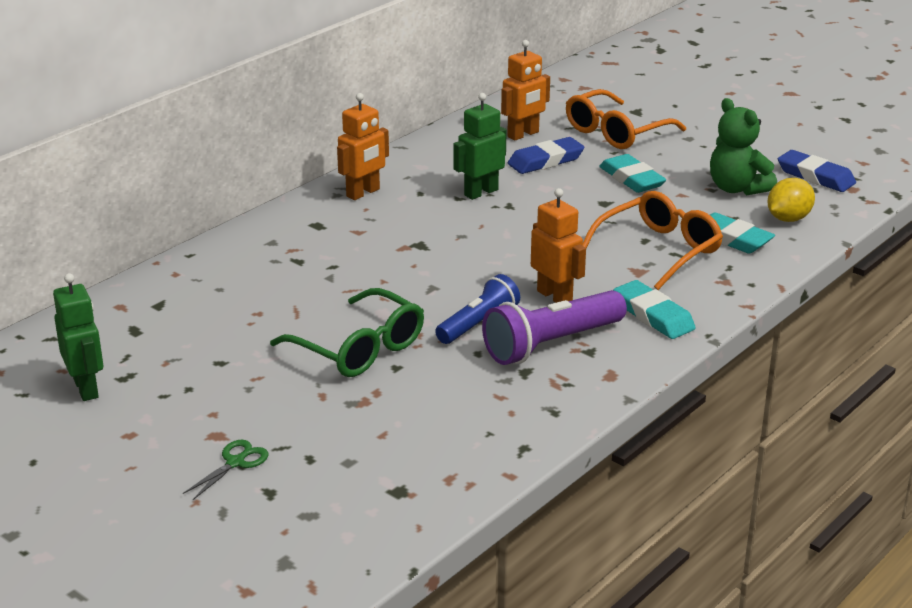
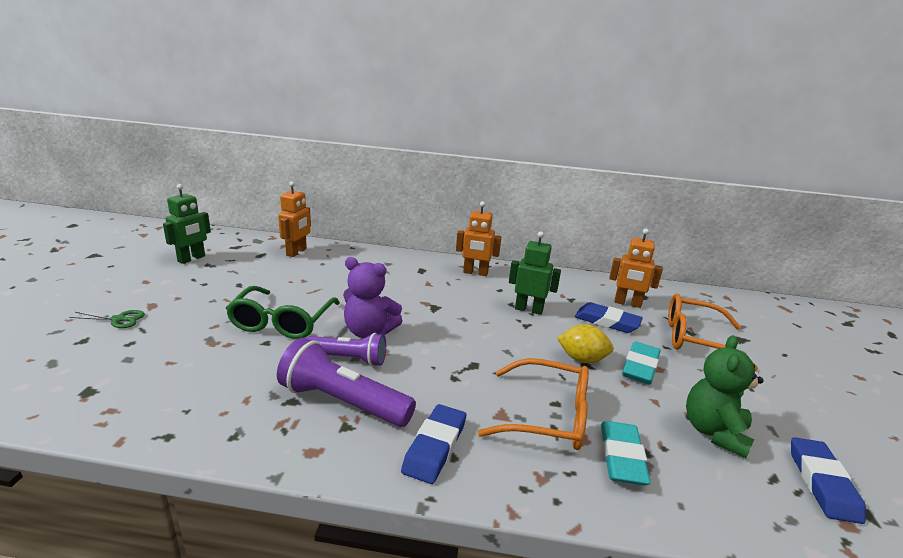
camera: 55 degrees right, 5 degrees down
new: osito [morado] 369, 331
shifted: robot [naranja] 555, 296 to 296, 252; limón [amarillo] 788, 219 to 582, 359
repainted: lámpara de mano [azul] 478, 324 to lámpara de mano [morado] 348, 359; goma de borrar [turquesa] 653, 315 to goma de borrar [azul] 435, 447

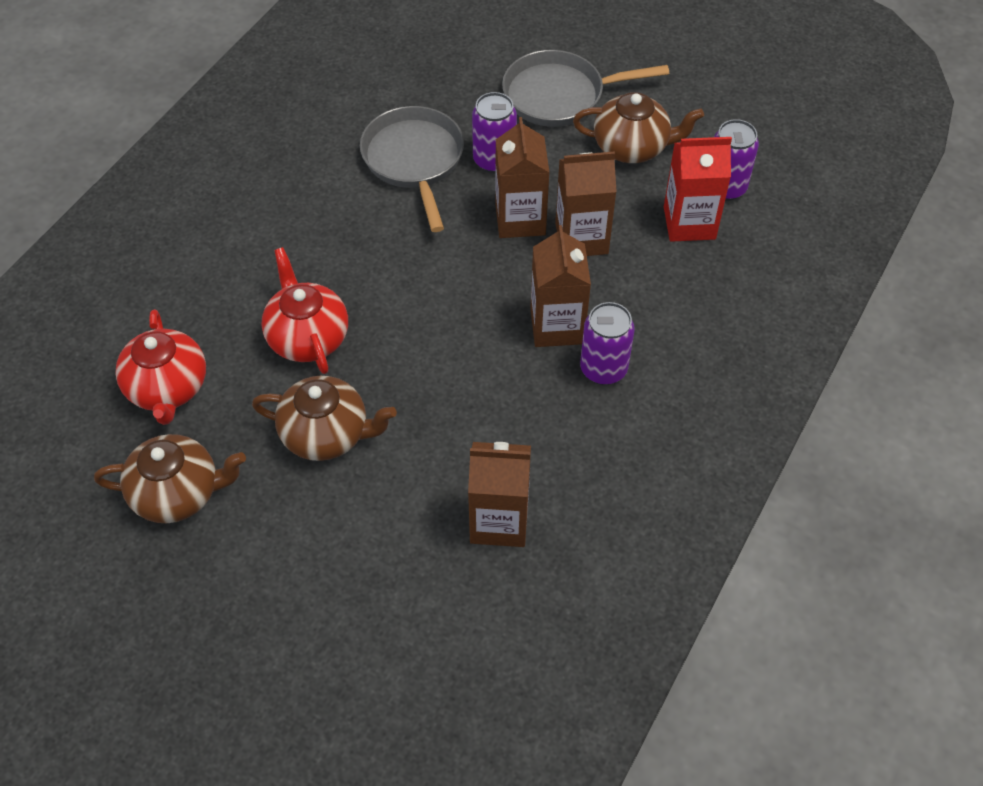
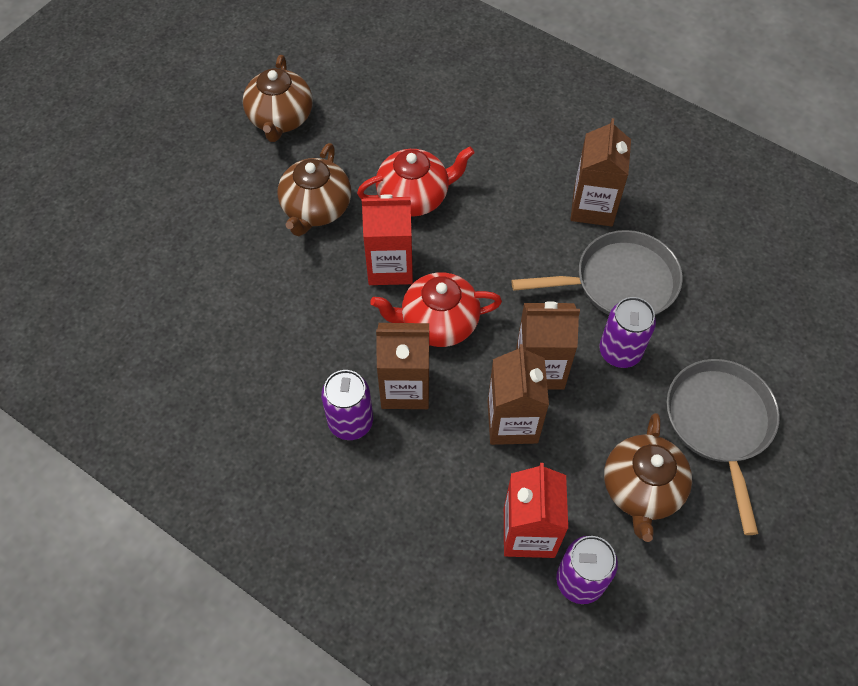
camera: 95 degrees right, 5 degrees up
new: cartón de leche [rojo] 390, 266
shifted: tetera [rojo] 168, 388 to 438, 322; cartón de leche [marrón] 499, 521 to 593, 207

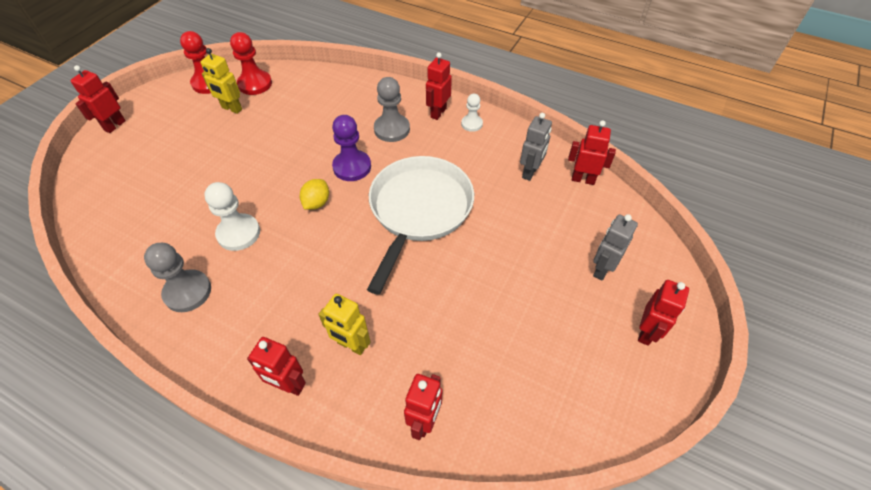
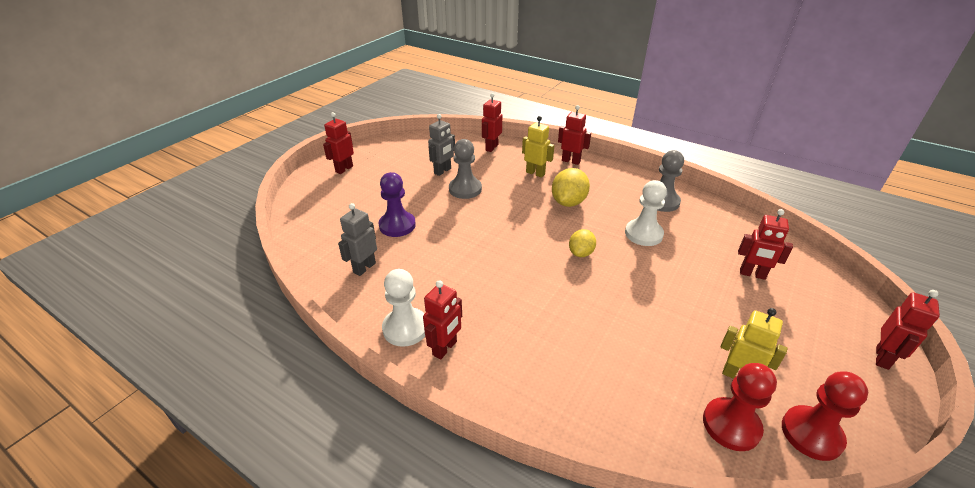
camera: 175 degrees left, 15 degrees down
gone: sartén [blanco] 419, 210
new: limón [amarillo] 568, 202
shifted: peón [morado] 352, 167 to 397, 225; peón [gris] 392, 129 to 465, 189; robot [rojo] 583, 179 to 752, 274; robot [gris] 602, 269 to 442, 171
scaled: peón [blanco] 471, 124 = 405, 328 x1.65

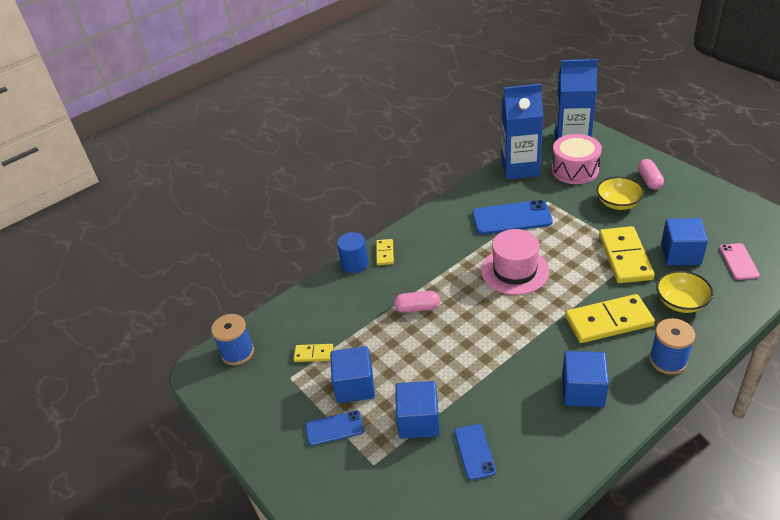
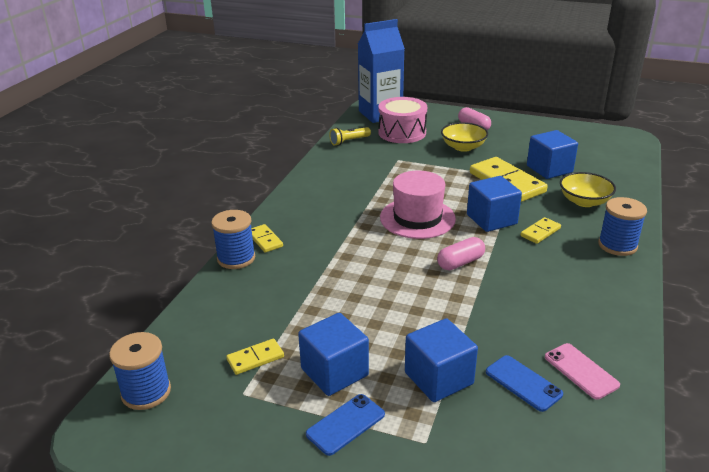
camera: 35 degrees left, 10 degrees down
gone: móvil [azul] 511, 218
shifted: cápsula [rosa] 417, 308 to 460, 262; cubo [azul] 583, 391 to 491, 219; móvil [rosa] 738, 261 to 581, 371
swapped: cilindro [azul] 354, 263 to carrete [azul] 236, 258; cartón de leche [azul] 520, 168 to lámpara de mano [amarillo] 349, 141
scaled: ficha de dominó [amarillo] 608, 321 = 540, 232 x0.50

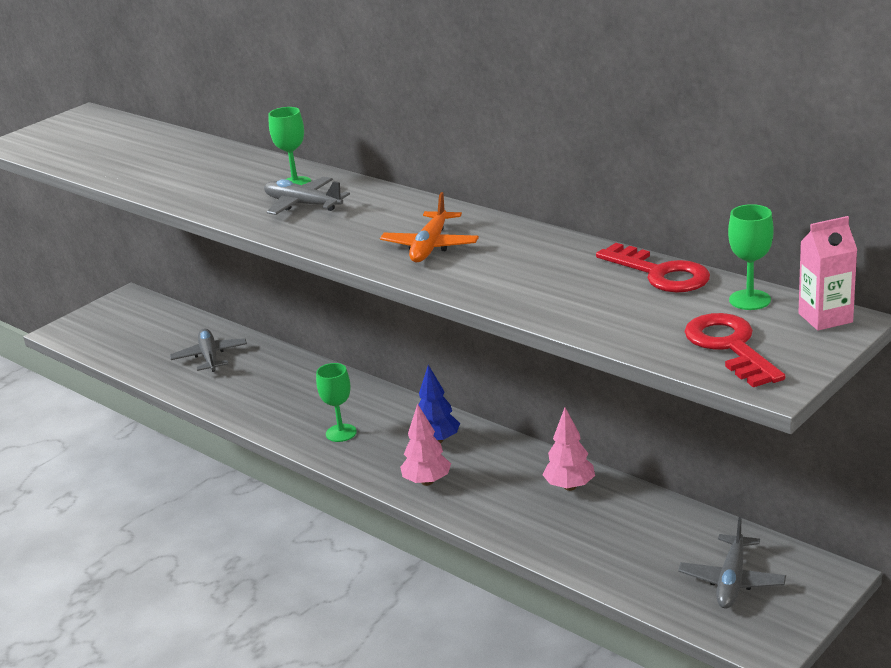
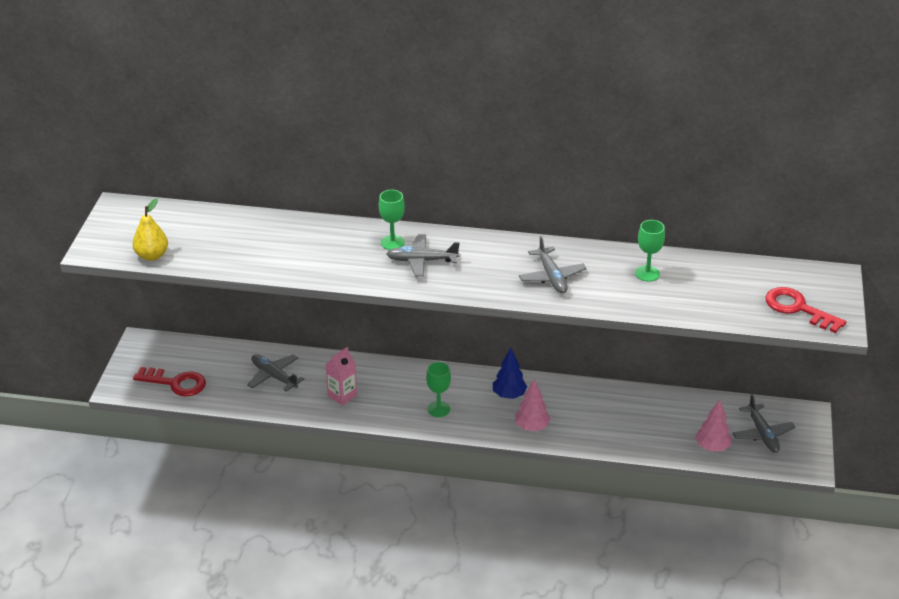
camera: 35 degrees left, 10 degrees up
new: pera [amarillo] 152, 255
shifted: árbol [rosa] 570, 486 to 712, 447; llave [rojo] 660, 273 to 176, 383; copa [verde] 749, 300 to 647, 273; cartón de leche [rosa] 825, 318 to 342, 395
repainted: avión [naranja] 430, 246 to avión [gris] 551, 277

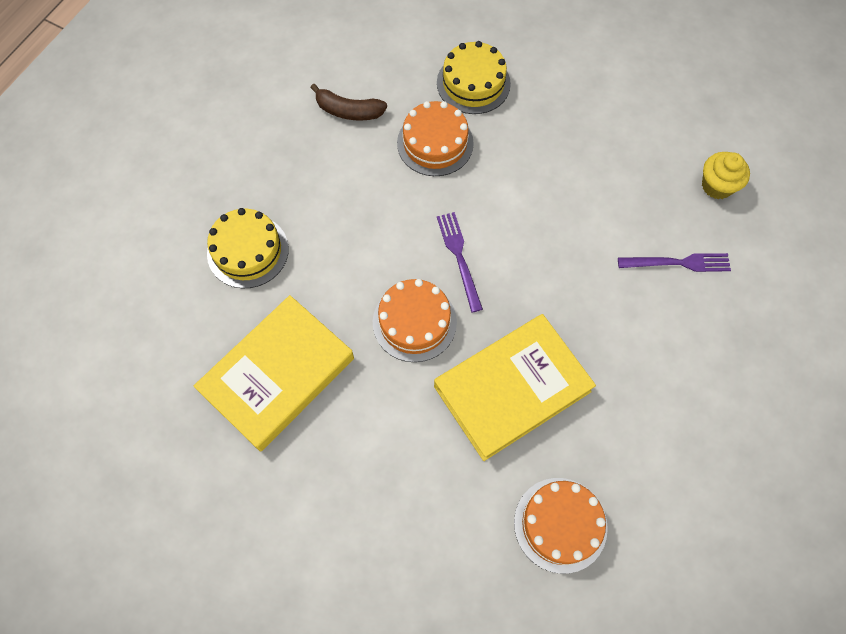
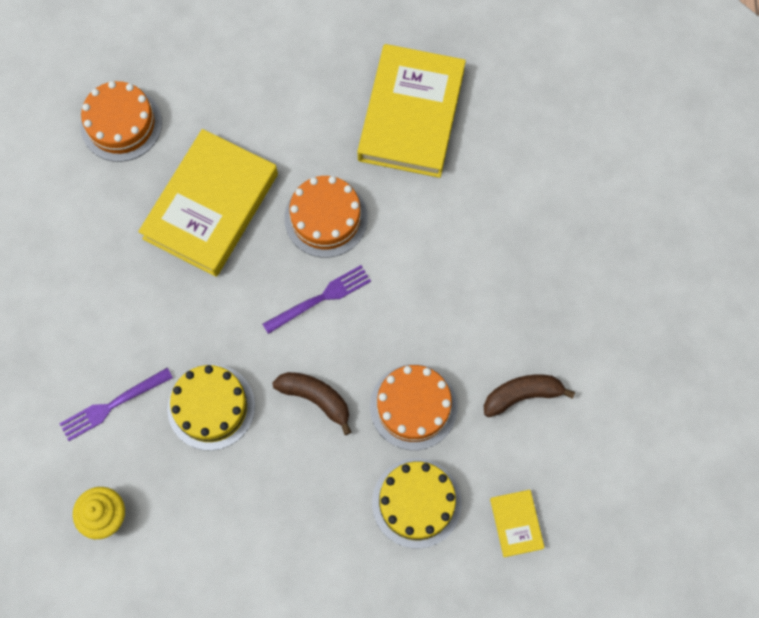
camera: 150 degrees right, 5 degrees up
new: plátano [marrón] 316, 398; libro [amarillo] 516, 523
shifted: tarta [amarillo] 248, 251 to 211, 407
rotated: tenedor [morado] 459, 257 = 320, 298 75 degrees counterclockwise

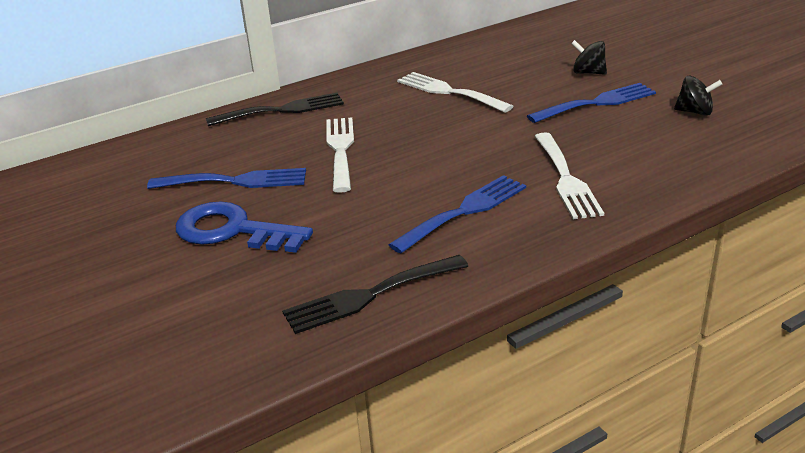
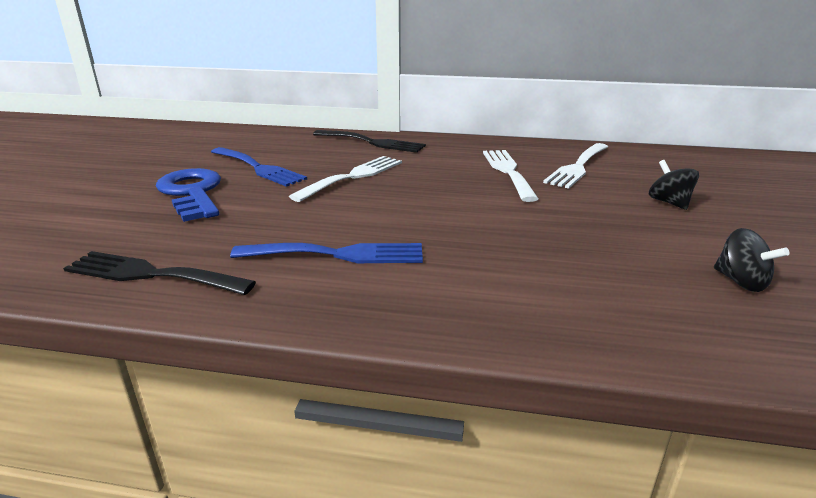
camera: 40 degrees right, 5 degrees down
gone: tenedor [azul] 597, 103
shifted: tenedor [blanco] 566, 179 to 577, 167

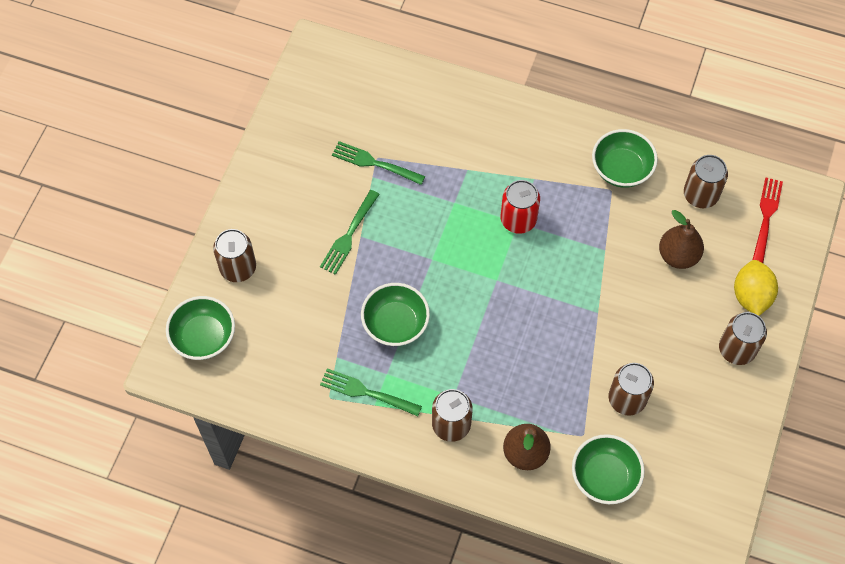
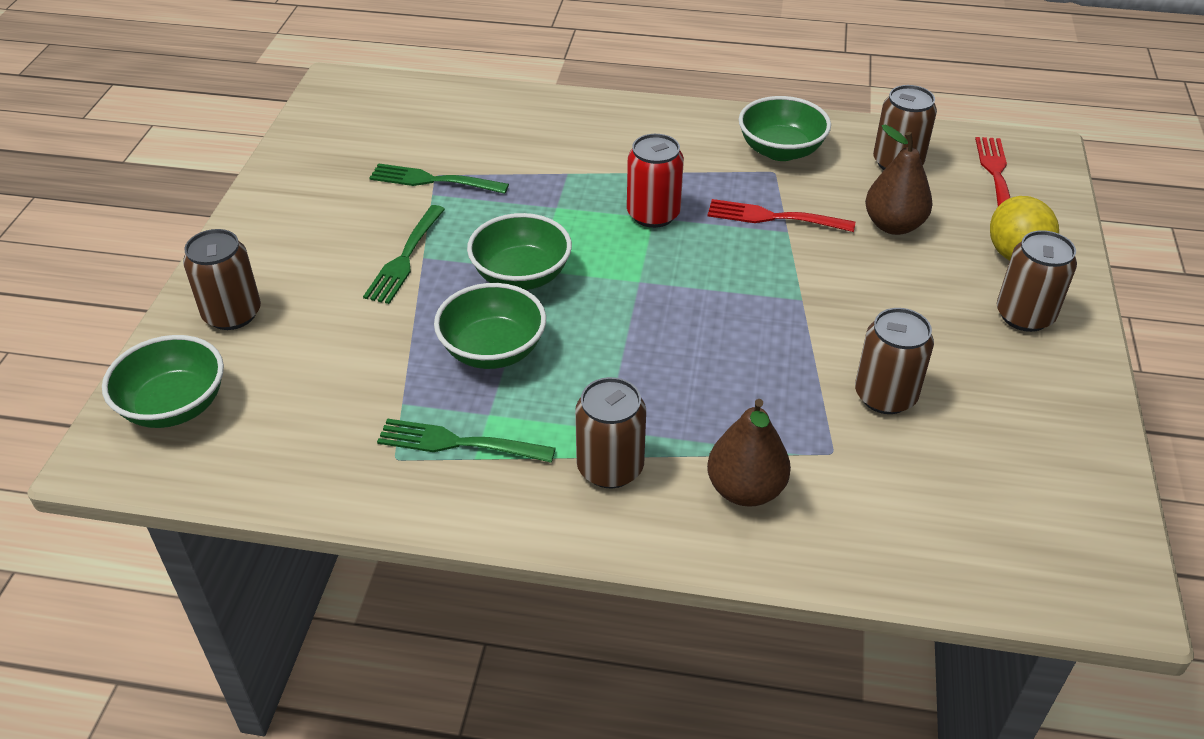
camera: 10 degrees left, 20 degrees down
new: tenedor [rojo] 775, 217
shifted: cuenco [verde] 604, 477 to 521, 276

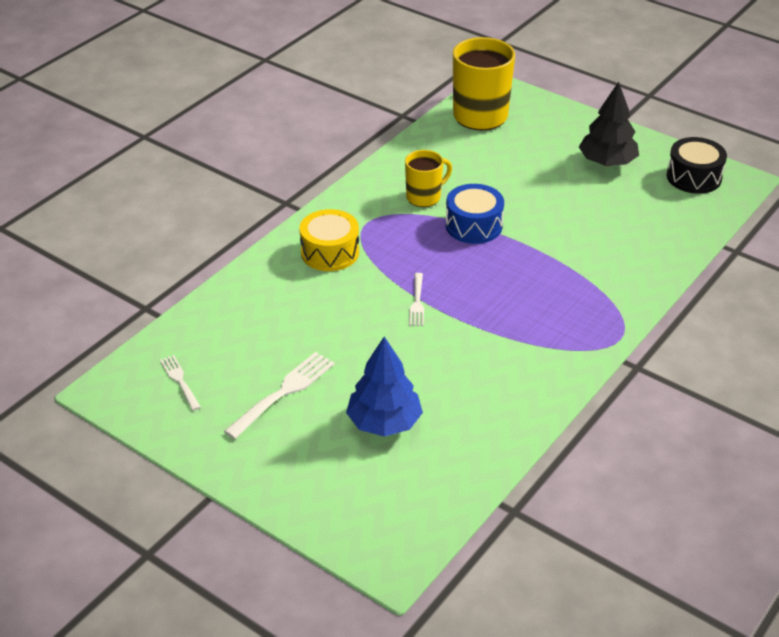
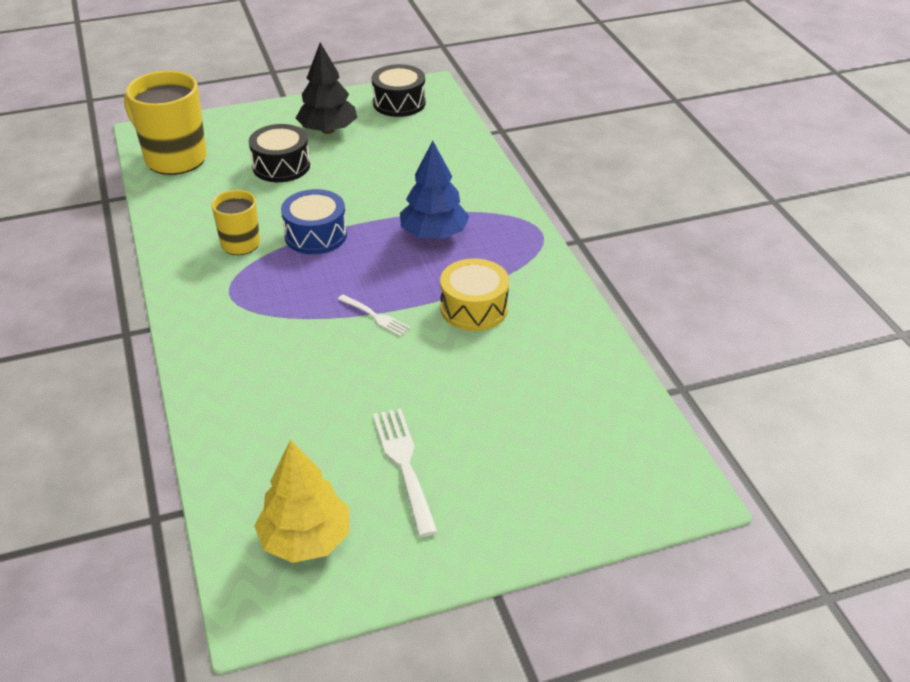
camera: 55 degrees left, 0 degrees up
new: tambor [negro] 281, 166
shifted: tambor [amarillo] 330, 252 to 474, 308; árbol [azul] 384, 422 to 434, 234
swapped: tenedor [blanco] 180, 380 to árbol [amarillo] 305, 539

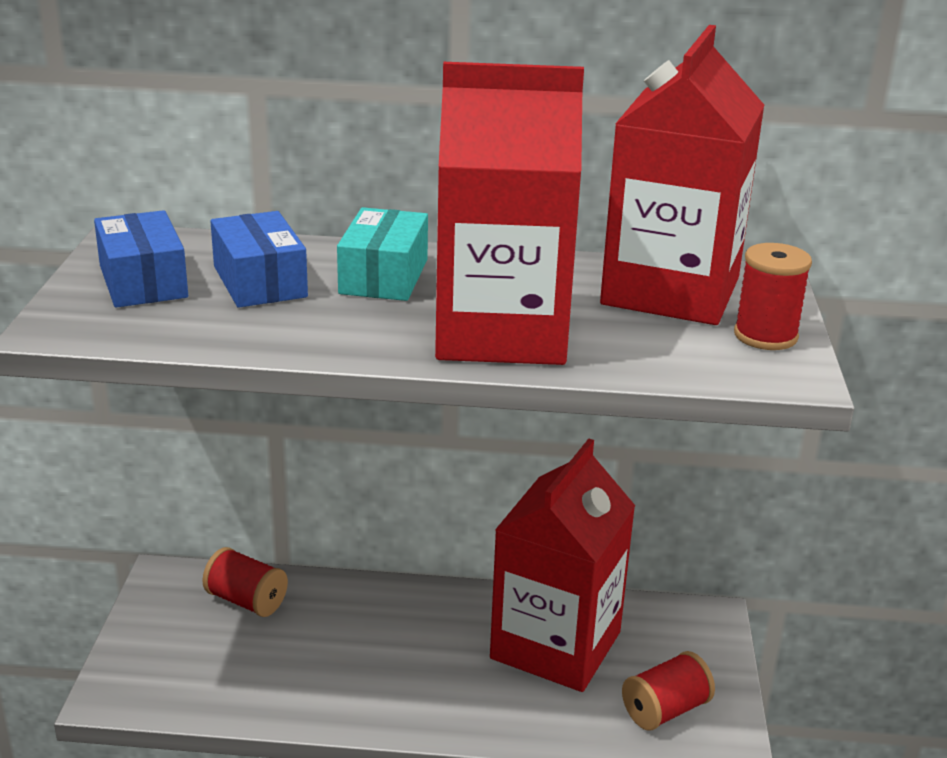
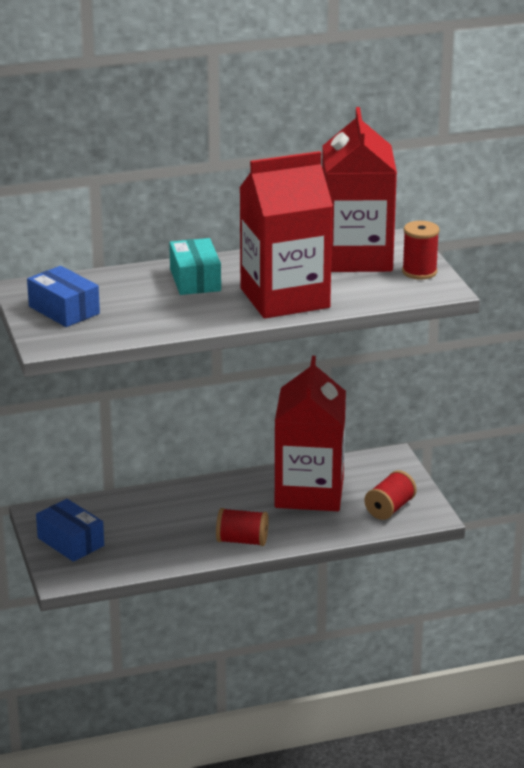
camera: 20 degrees left, 0 degrees up
shifted: carrete [rojo] 246, 601 to 242, 541; caja [azul] 260, 282 to 70, 542

